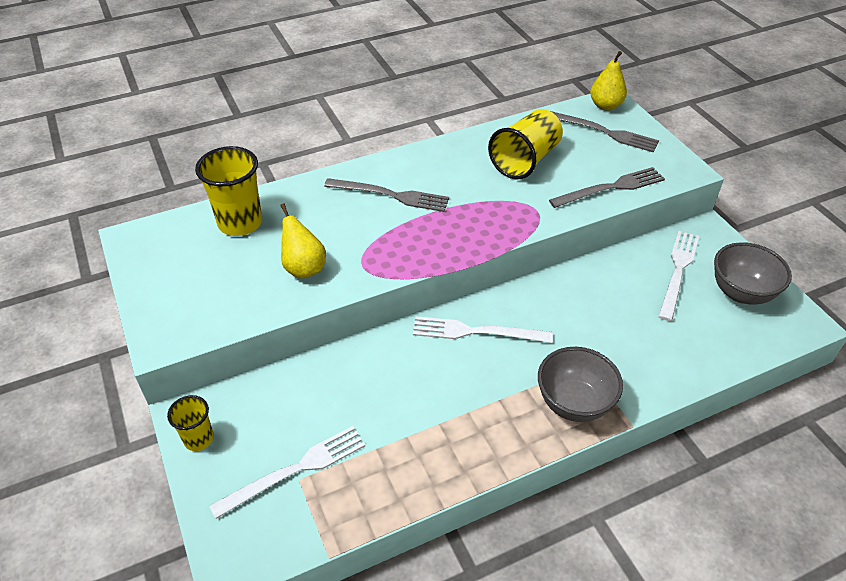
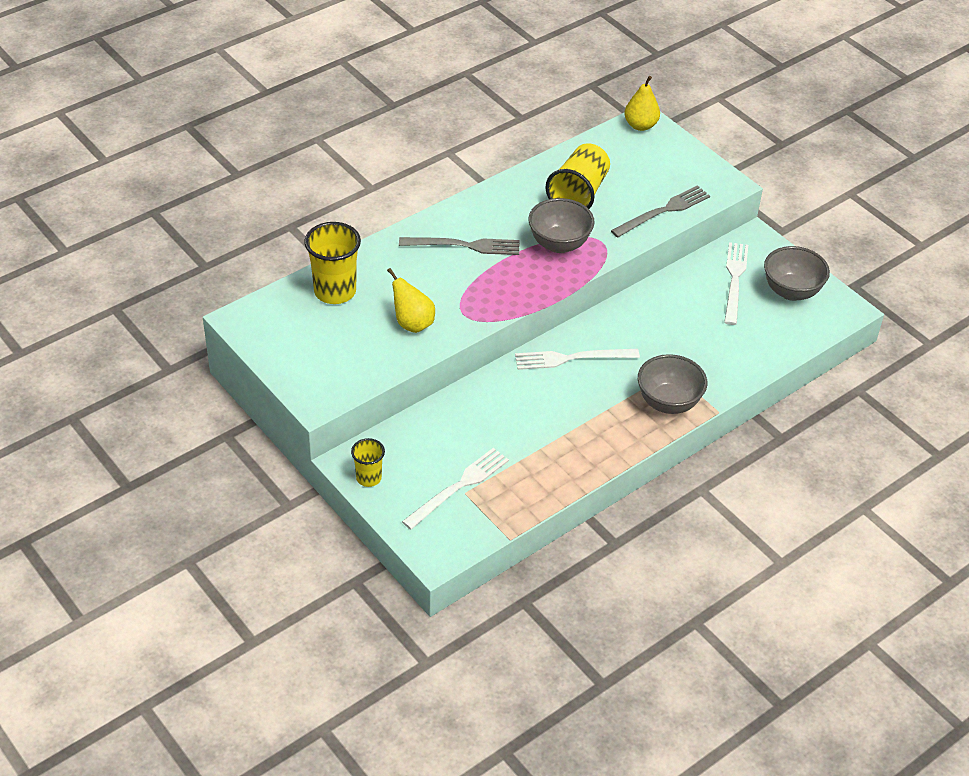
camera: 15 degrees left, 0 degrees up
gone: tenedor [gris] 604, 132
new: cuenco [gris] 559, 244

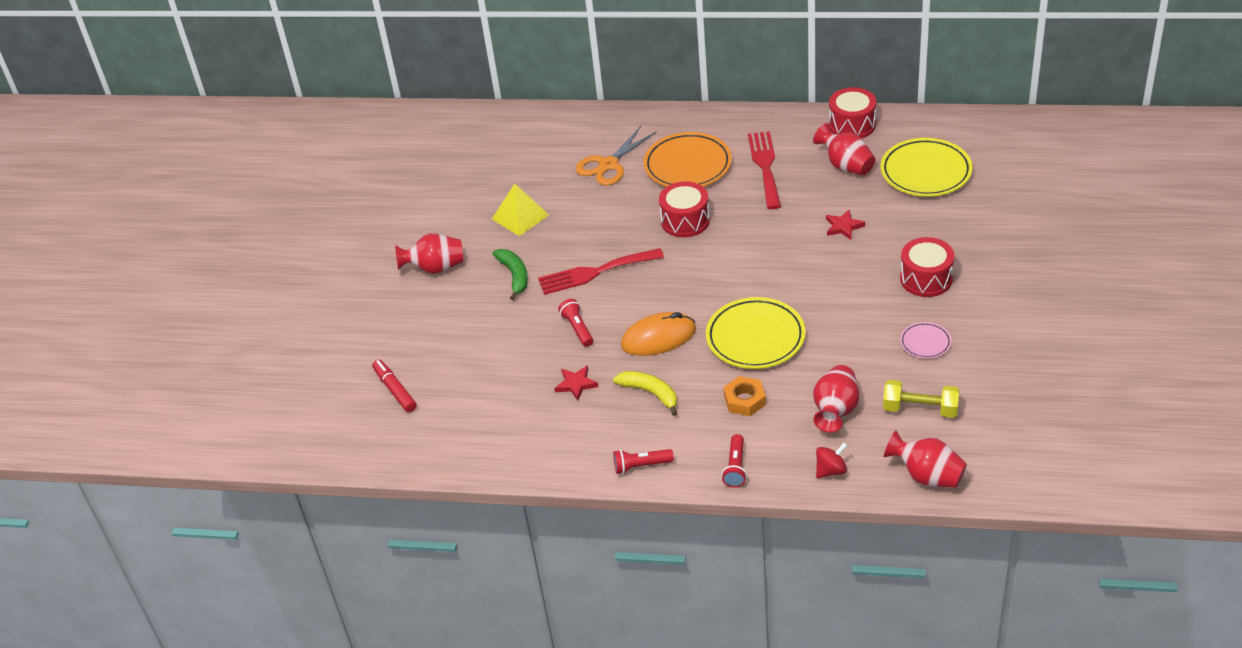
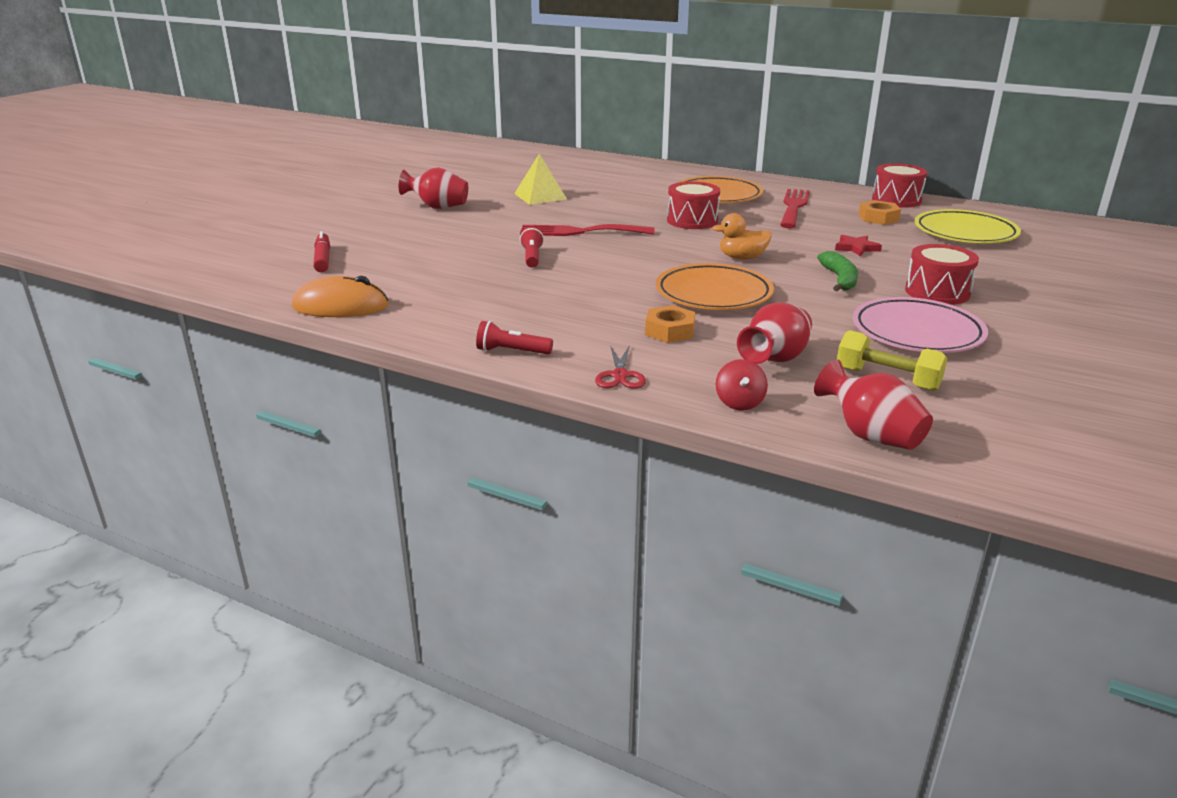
camera: 15 degrees right, 15 degrees down
gone: estrella [rojo] 576, 384; tijeras [naranja] 608, 165; plátano [amarillo] 650, 393
new: pato [naranja] 742, 258
shifted: plátano [verde] 514, 276 to 839, 279; ratón [naranja] 658, 337 to 340, 306
swapped: lámpara de mano [rojo] 735, 467 to tijeras [rojo] 620, 375; florero [rojo] 846, 166 to tuerca [naranja] 878, 218
repainted: plato [amarillo] 755, 338 to plato [naranja] 713, 294
rotated: peonza [rojo] 831, 470 = 739, 403 105 degrees clockwise
scaled: plato [rosa] 925, 343 = 917, 333 x1.99

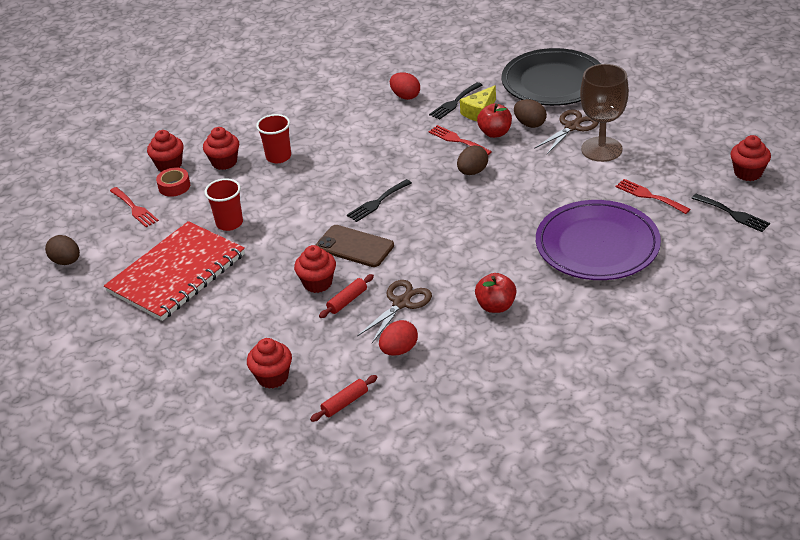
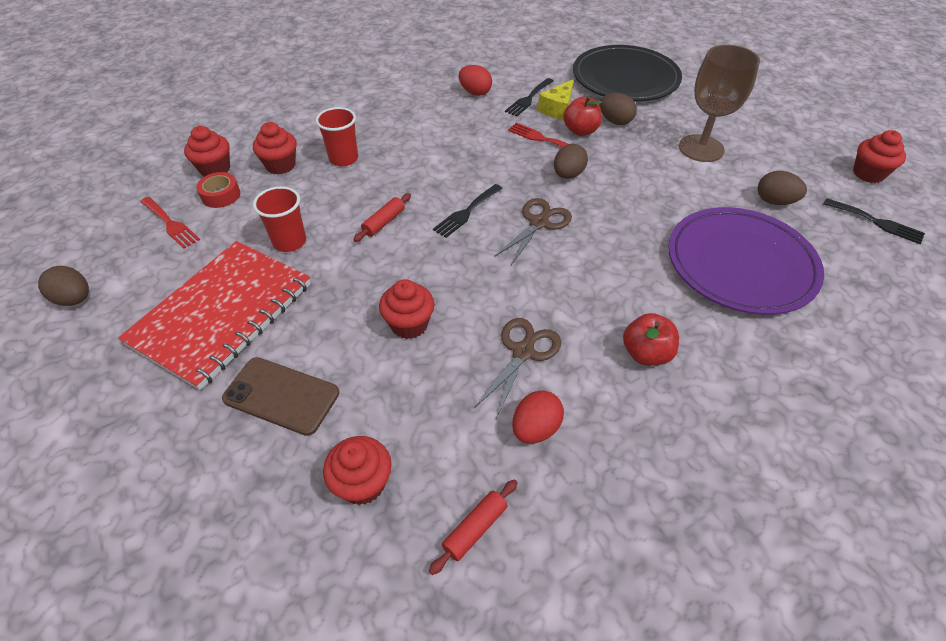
camera: 10 degrees left, 10 degrees up
shifted: móvil [marrón] 354, 246 to 281, 396; rodillo [rojo] 347, 301 to 384, 222; tijeras [marrón] 572, 127 to 539, 223
swapped: tenedor [rojo] 649, 196 to huevo [marrón] 774, 201

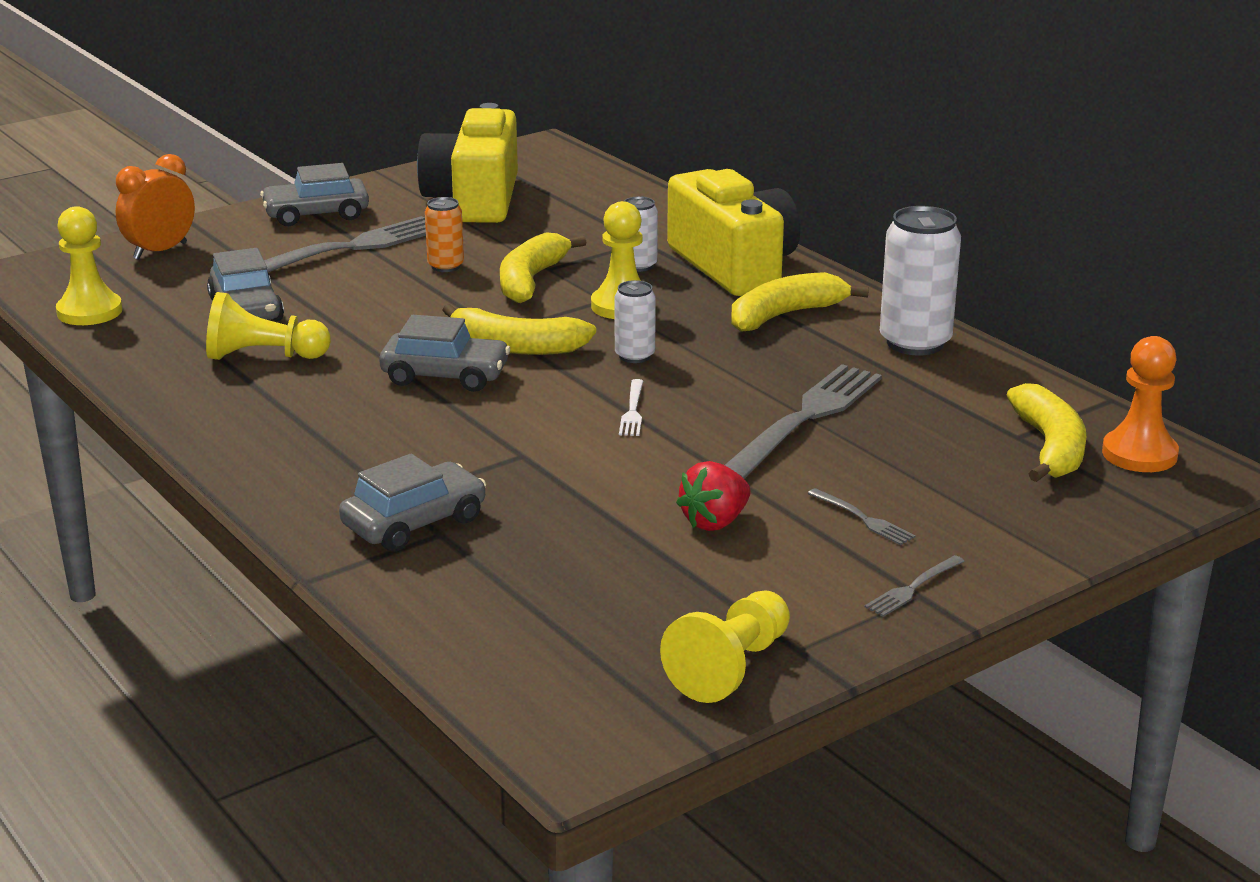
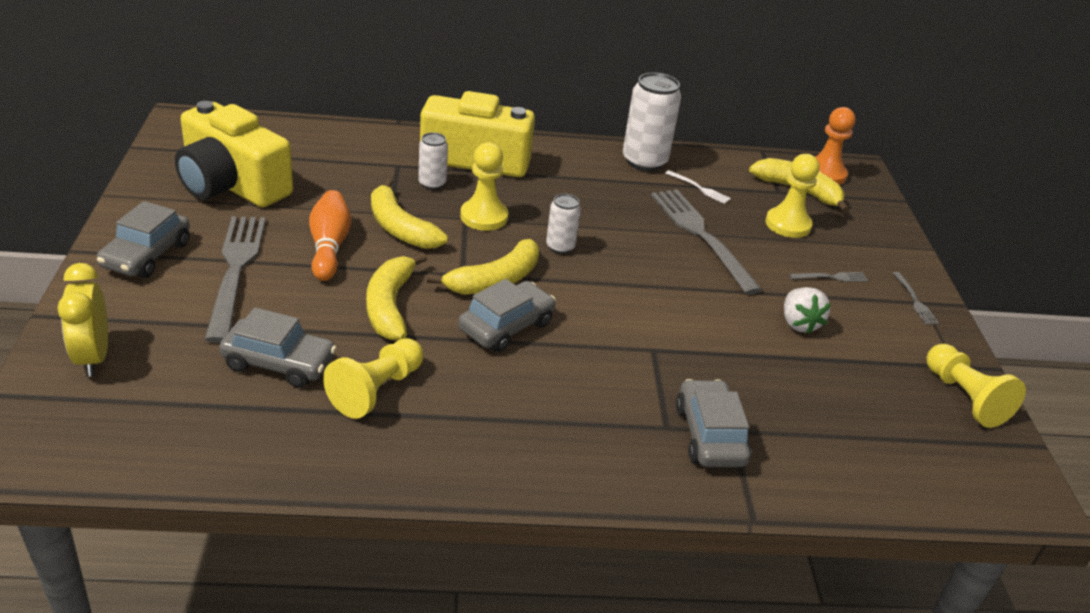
camera: 60 degrees left, 10 degrees up
shifted: peón [amarillo] 89, 312 to 788, 224; tenedor [blanco] 632, 411 to 700, 188; plátano [amarillo] 785, 315 to 390, 306
swapped: lata [naranja] 446, 266 to bolo [naranja] 329, 247
repainted: despertador [naranja] 160, 251 to despertador [amarillo] 93, 357; fresa [rojo] 715, 522 to fresa [blanco] 798, 323

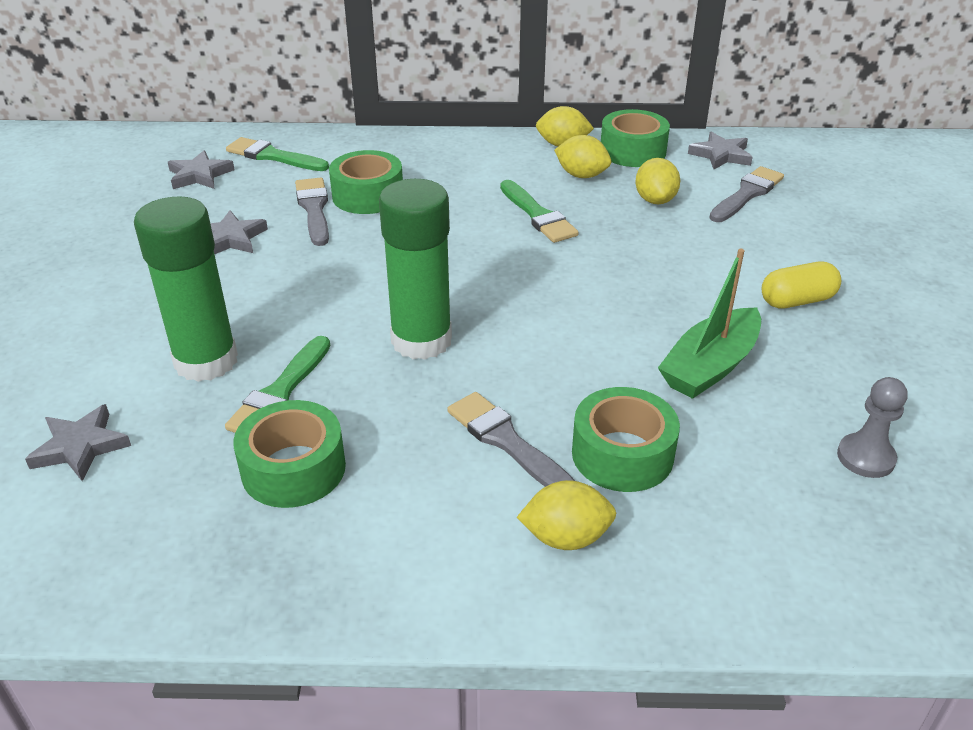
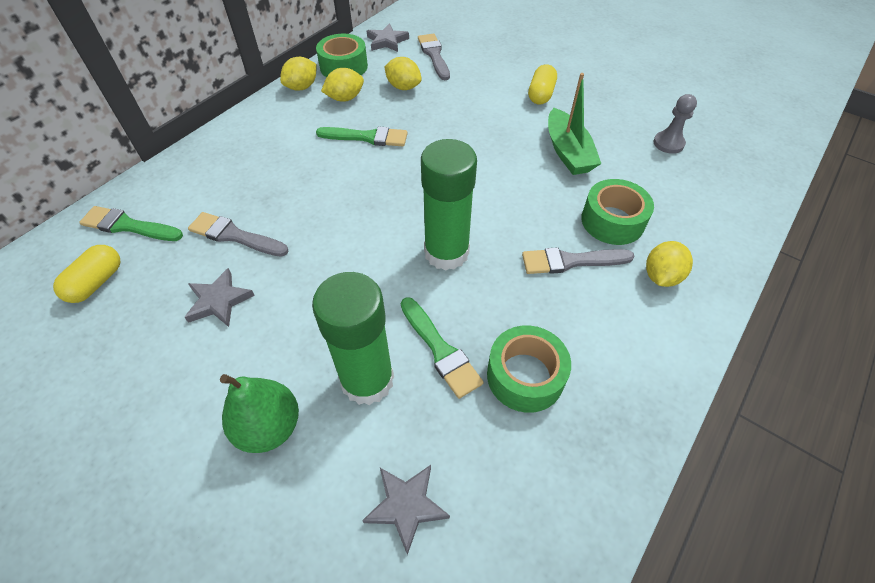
camera: 55 degrees left, 15 degrees up
gone: cinta adhesiva [verde] 368, 195
new: pera [verde] 269, 427
swapped: estrella [gris] 199, 175 to cápsula [amarillo] 96, 282
rotated: pincel [verde] 273, 156 = 128, 226 45 degrees clockwise

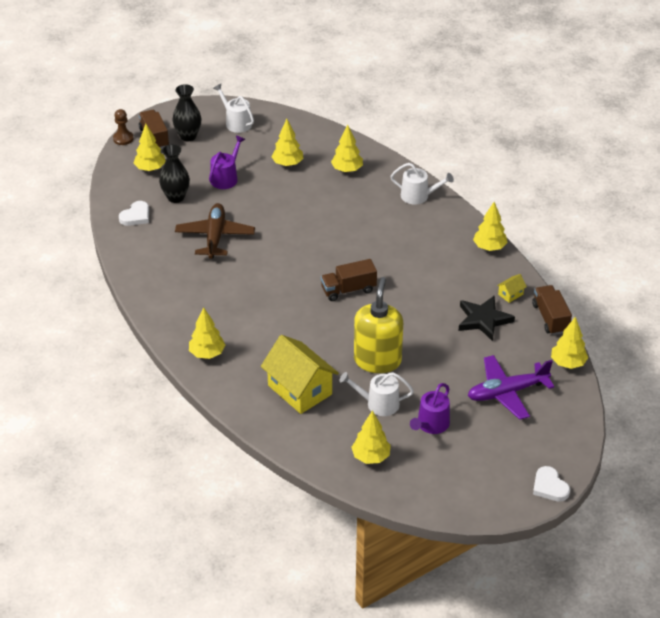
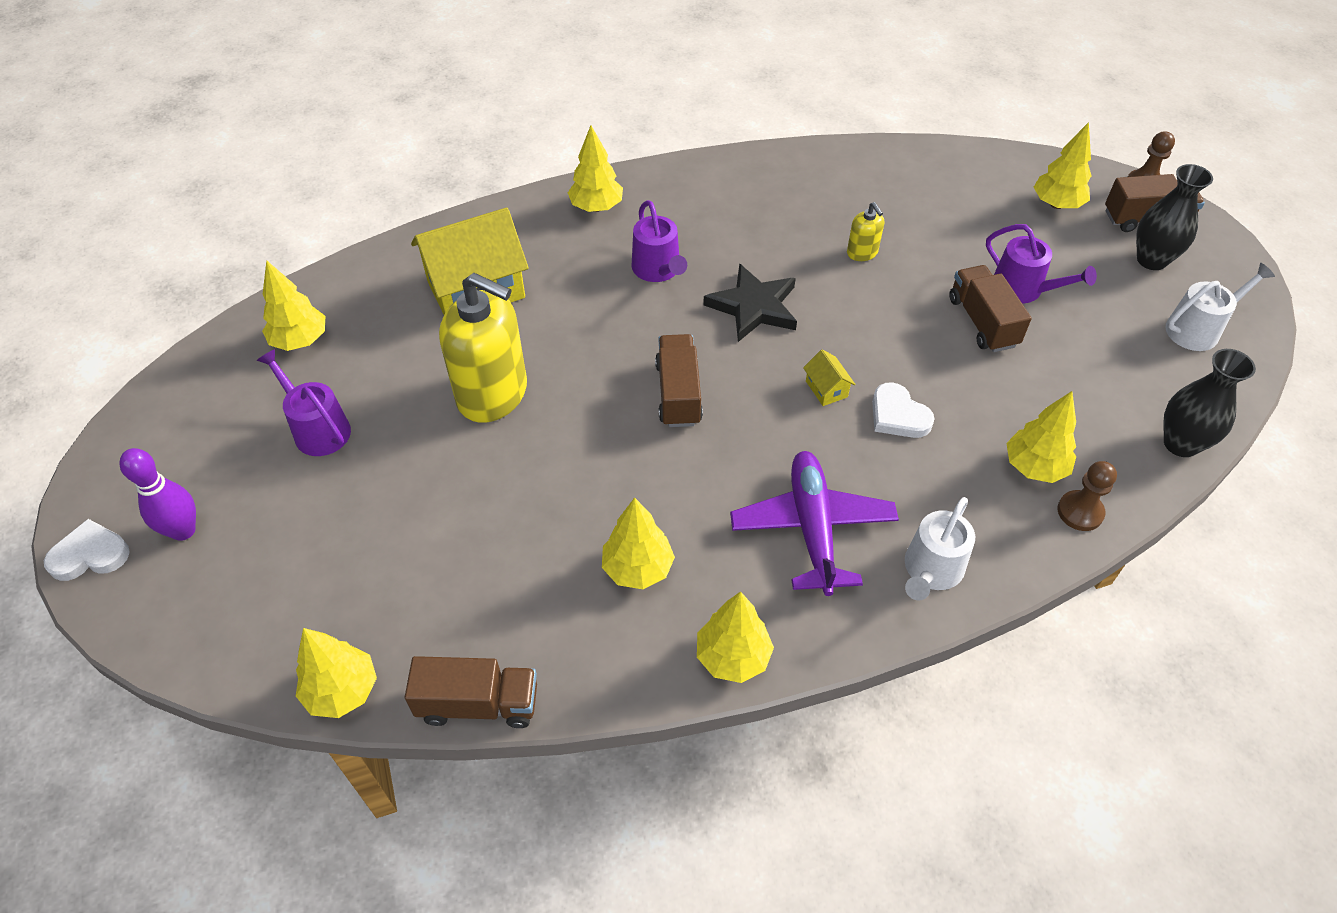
camera: 105 degrees right, 10 degrees up
gone: regadera [blanco] 378, 404
new: bolo [morado] 183, 530; regadera [morado] 658, 269; camión [marrón] 982, 322; peón [marrón] 1080, 512
shifted: corazón [blanco] 136, 216 to 898, 415; florero [negro] 176, 197 to 1180, 443; árbol [amarillo] 287, 164 to 638, 569; estrella [negro] 483, 320 to 753, 307; avión [morado] 507, 392 to 812, 528; casa [amarillo] 510, 294 to 826, 389
swapped: avión [marrón] 215, 237 to dispensador de jabón [amarillo] 862, 253

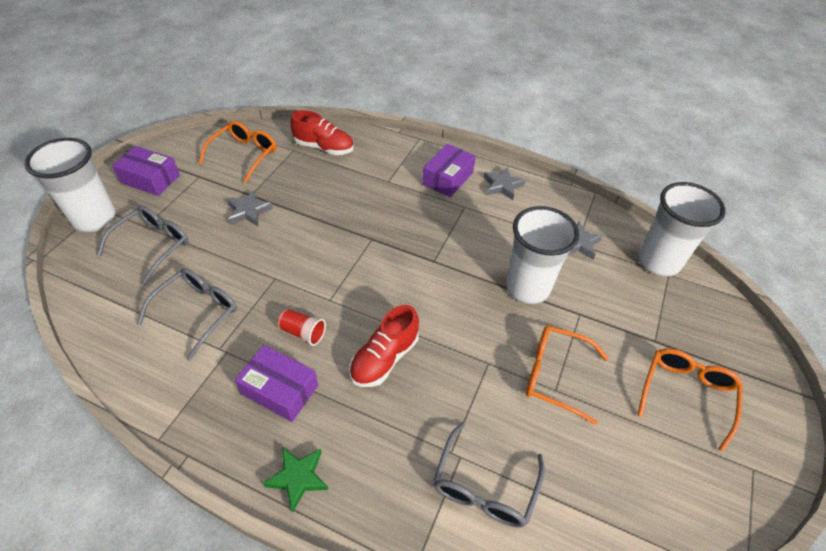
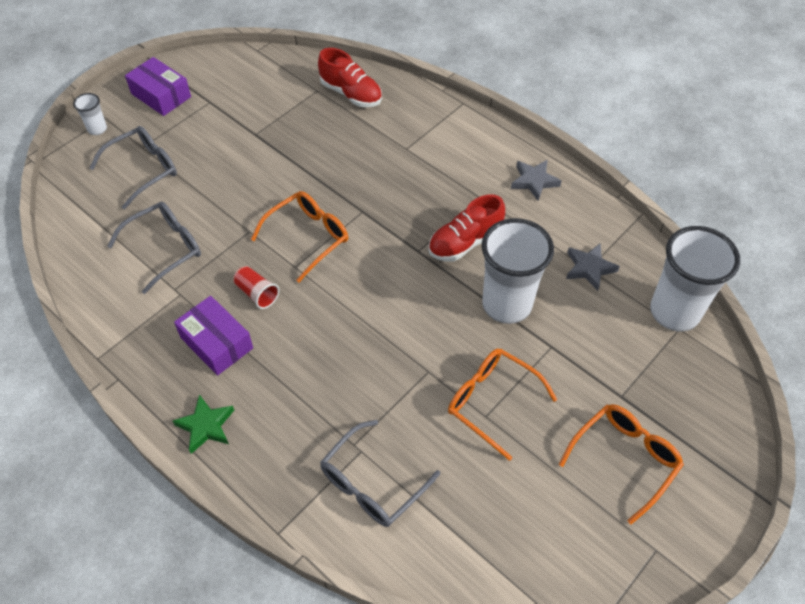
camera: 20 degrees right, 5 degrees up
gone: estrella [gris] 249, 212; caja [morado] 447, 178
shifted: gafas [naranja] 244, 155 to 308, 237; zapato [rojo] 384, 358 to 465, 242
scaled: vaso [blanco] 95, 219 = 97, 129 x0.44

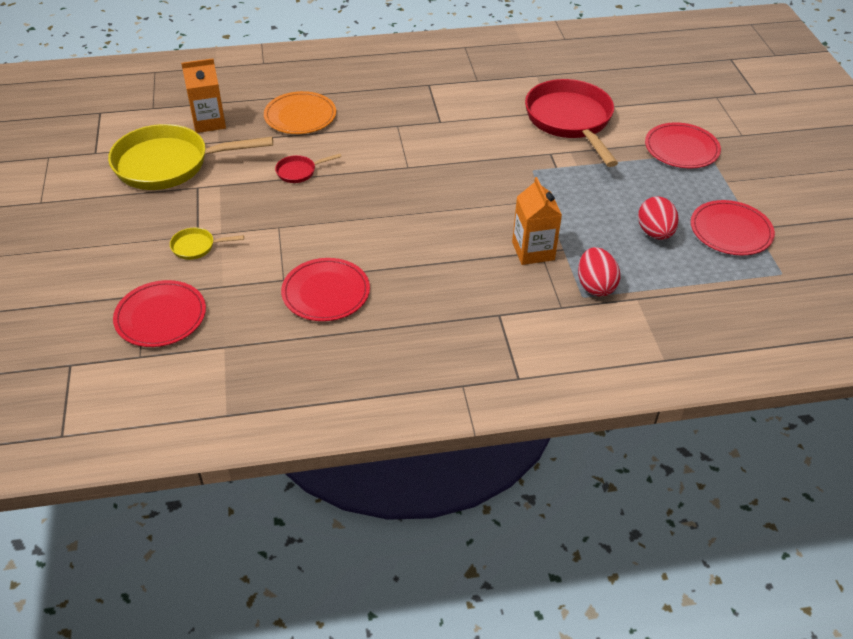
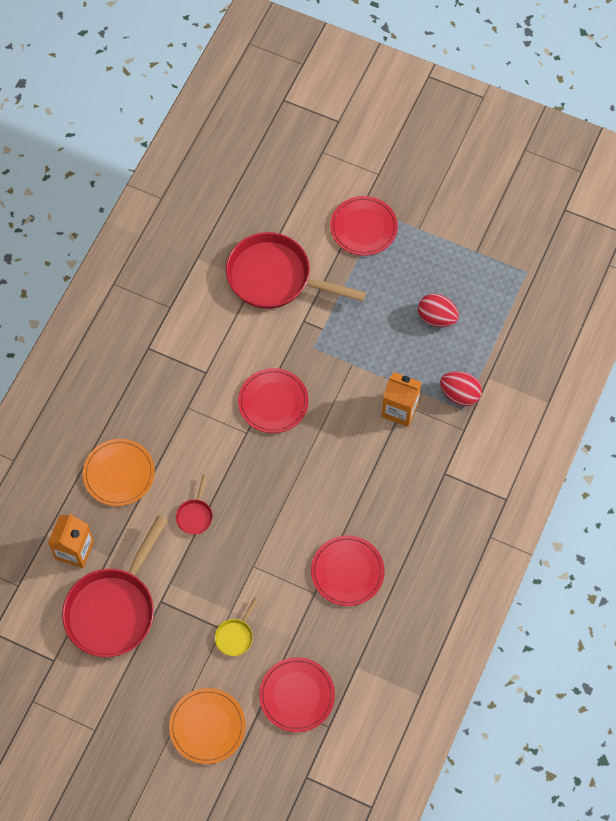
camera: 55 degrees left, 20 degrees up
new: plato [naranja] 207, 726
shifted: plato [rojo] 730, 231 to 273, 402
repainted: sartén [amarillo] 169, 164 to sartén [rojo] 113, 609

